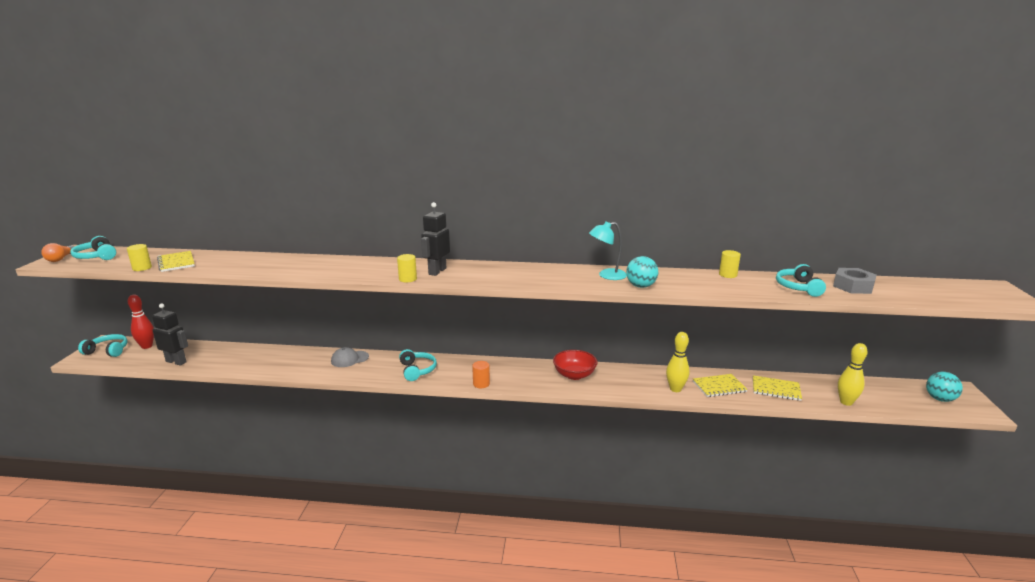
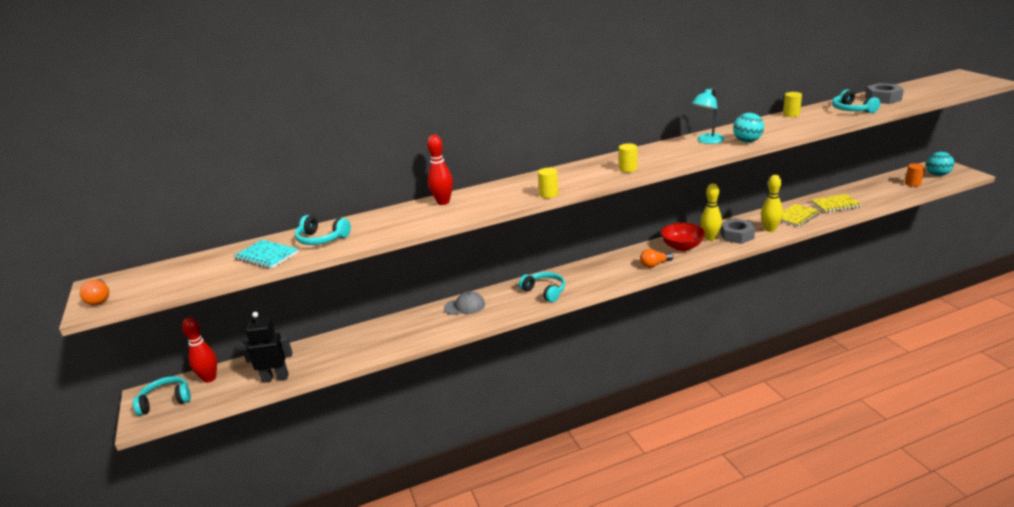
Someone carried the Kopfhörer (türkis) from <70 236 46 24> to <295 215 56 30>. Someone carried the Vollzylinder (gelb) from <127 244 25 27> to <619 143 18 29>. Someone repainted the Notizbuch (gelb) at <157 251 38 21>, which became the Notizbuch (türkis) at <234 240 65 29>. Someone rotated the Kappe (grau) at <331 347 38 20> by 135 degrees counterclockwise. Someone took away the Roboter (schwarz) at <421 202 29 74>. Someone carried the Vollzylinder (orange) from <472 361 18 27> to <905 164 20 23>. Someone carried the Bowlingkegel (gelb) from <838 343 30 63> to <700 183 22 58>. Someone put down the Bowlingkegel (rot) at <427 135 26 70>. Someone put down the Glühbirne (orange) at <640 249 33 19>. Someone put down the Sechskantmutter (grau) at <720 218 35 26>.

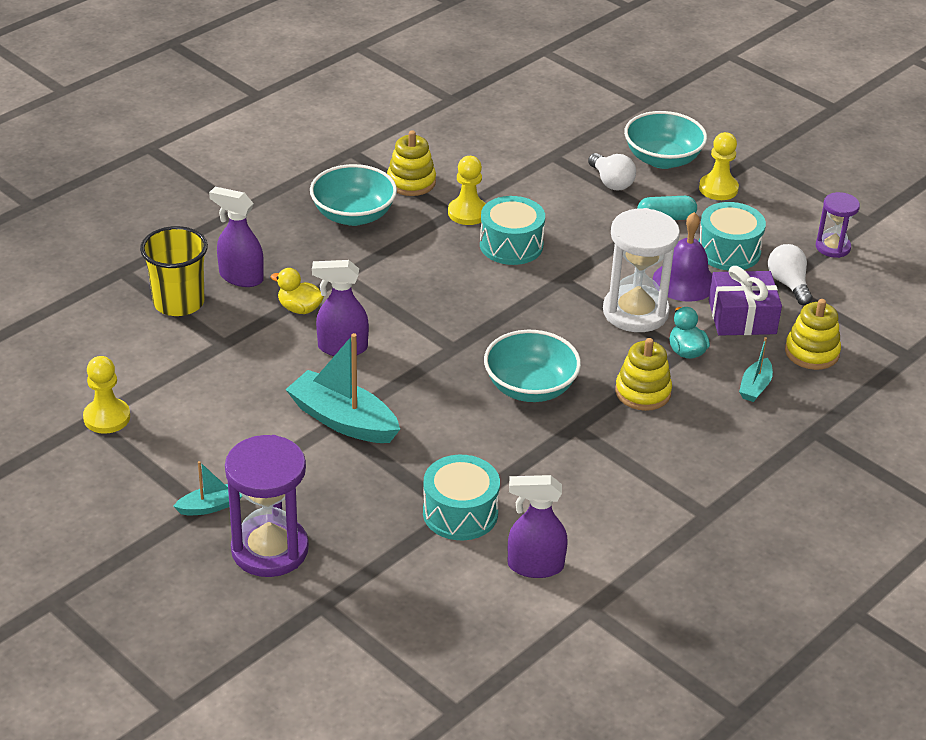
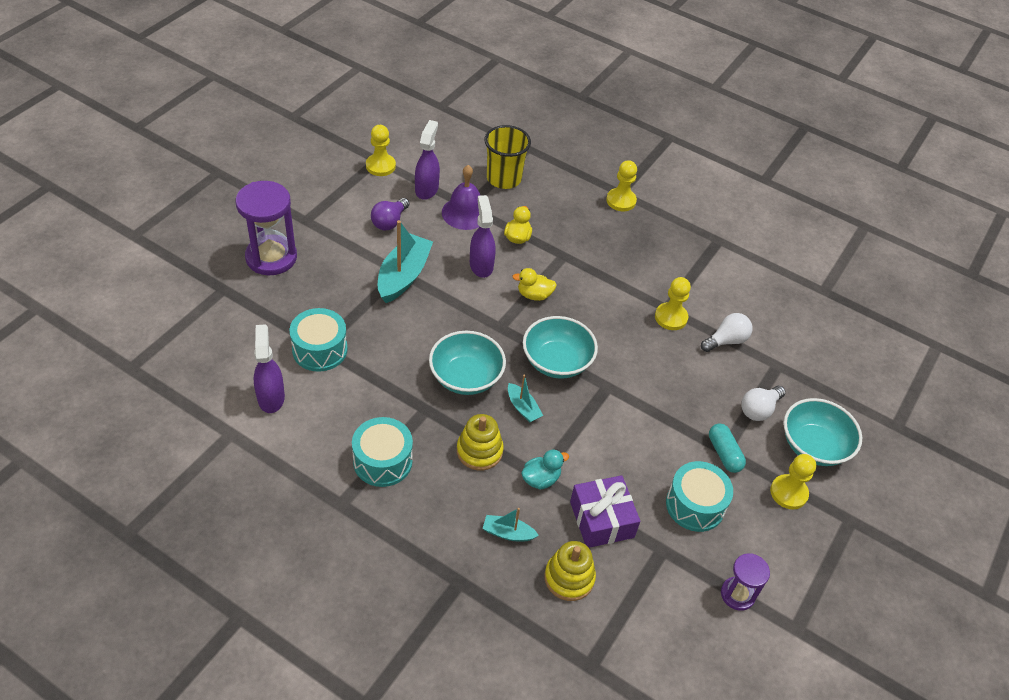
Someone carried the Boot (türkis) from <173 461 69 54> to <508 375 35 48>. Someone carried the Sprühflasche (lila) from <209 187 55 100> to <415 120 25 80>. Someone carried the Schüssel (türkis) from <310 164 87 62> to <523 316 75 63>. Someone took away the Stapelspielzeug (gelb) at <387 131 49 65>. Someone carried the Trommel (türkis) from <480 196 65 69> to <352 417 61 70>. Someone took away the Sanduhr (weiß) at <603 208 77 124>. Someone carried the Glocke (lila) from <653 212 59 90> to <442 165 39 65>. Someone carried the Glühbirne (weiß) from <768 244 44 61> to <701 313 52 39>. Someone put down the Glühbirne (lila) at <371 198 39 33>. Someone put down the Ente (gelb) at <512 268 45 33>. Someone put down the Bauer (gelb) at <606 160 31 51>.

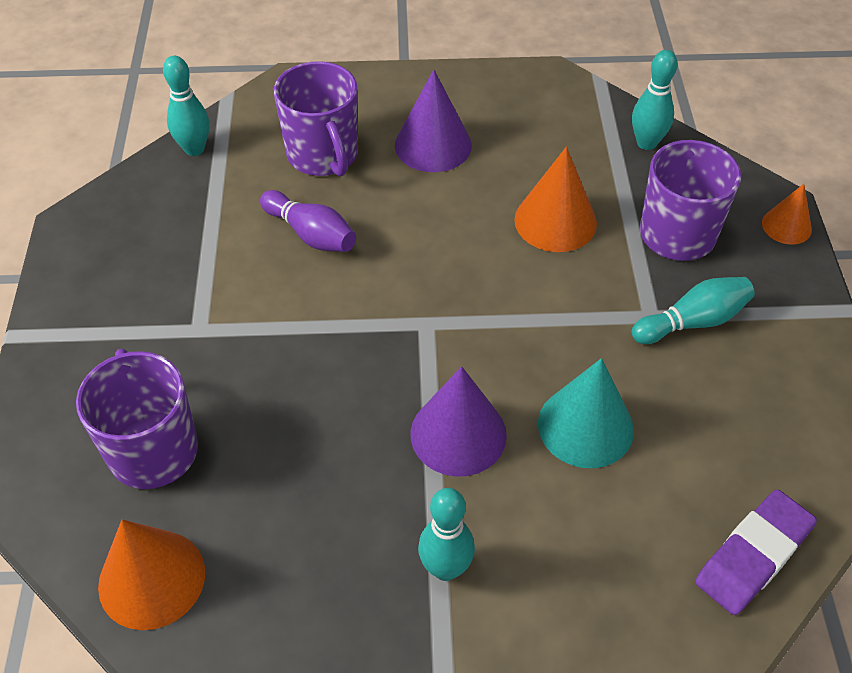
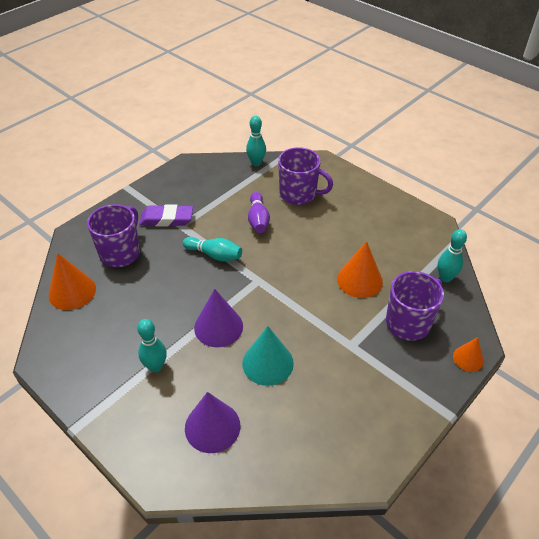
Someone rotated the Tasse (lila) at <274 61 84 116> by 90 degrees counterclockwise. Someone carried the Kegel (lila) from <395 69 77 103> to <185 392 55 61>. Someone carried the Bowlingkegel (türkis) from <632 277 123 67> to <183 237 59 24>. Someone carried the Radiergummi (lila) from <695 489 122 126> to <139 204 54 23>.

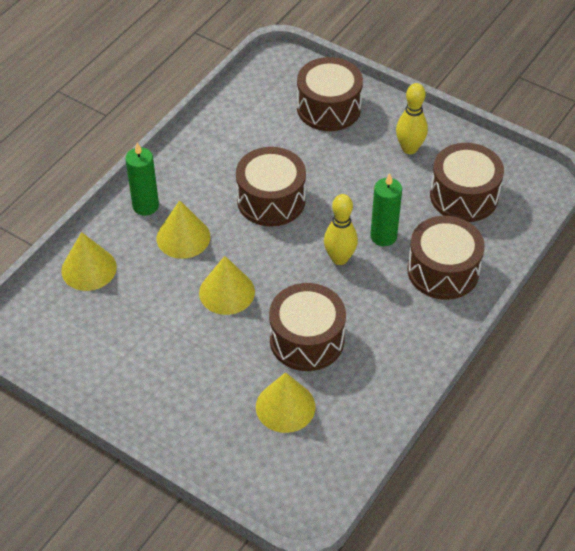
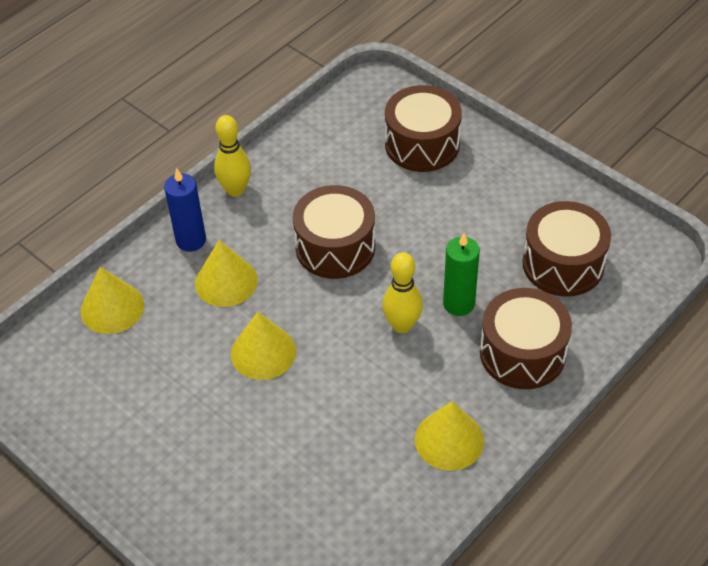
Someone repainted the Kerze (grün) at <125 143 34 73>, which became the Kerze (blau) at <164 168 42 84>. Someone carried the Kegel (gelb) from <256 372 59 61> to <415 401 69 70>. Someone took away the Trommel (braun) at <269 283 77 88>. Someone carried the Bowlingkegel (gelb) from <396 83 32 71> to <214 115 37 82>.

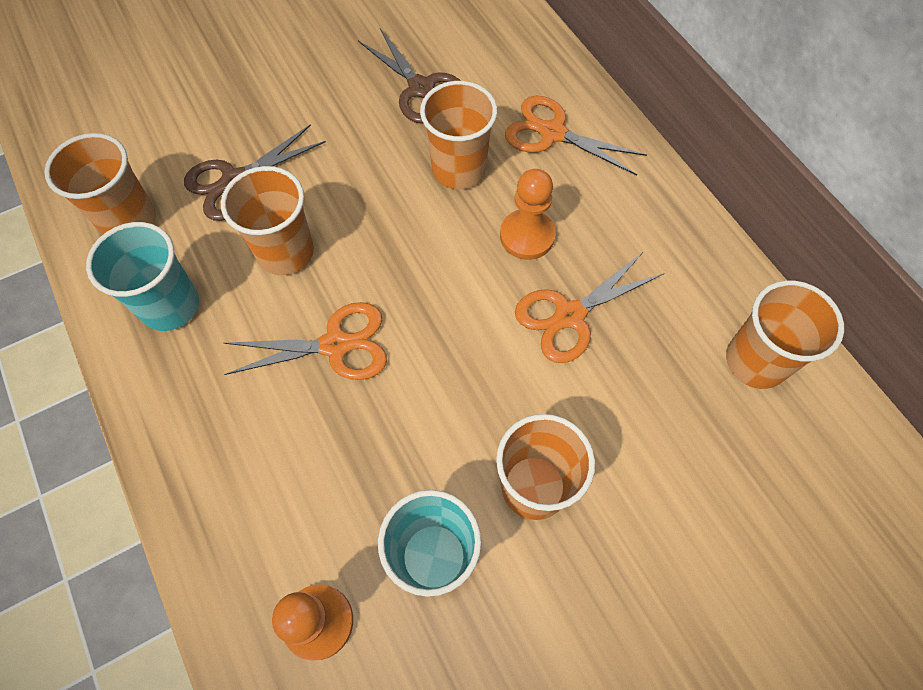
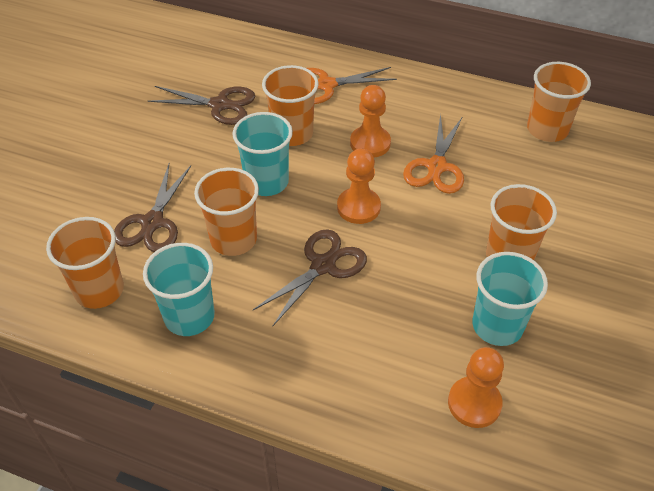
Someone repainted the Schere (orange) at <224 302 163 78>, which became the Schere (braun) at <253 229 114 97>. Someone put down the Becher (türkis) at <232 112 61 84>. Someone put down the Bauer (orange) at <337 149 44 75>.

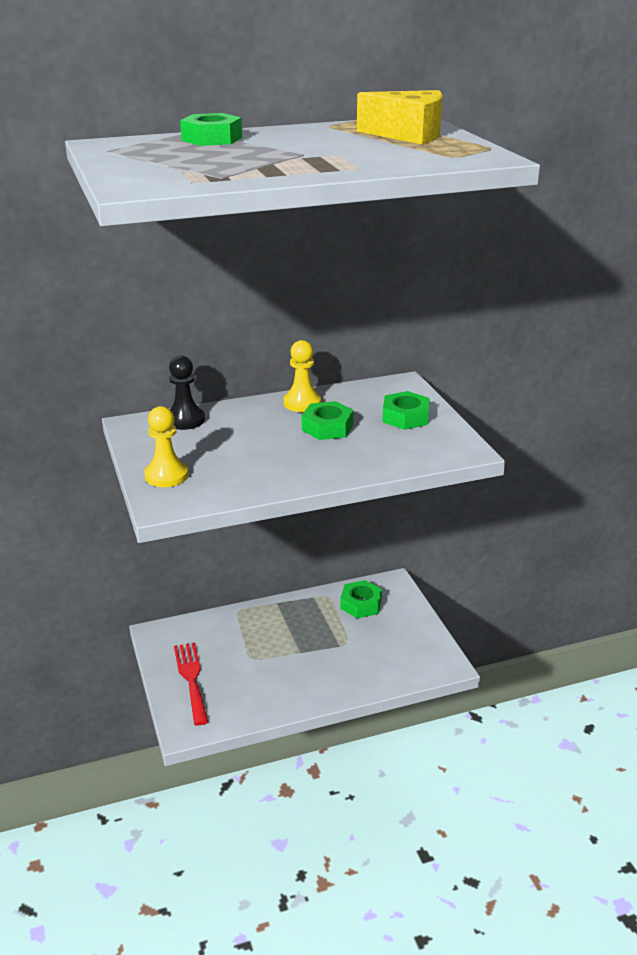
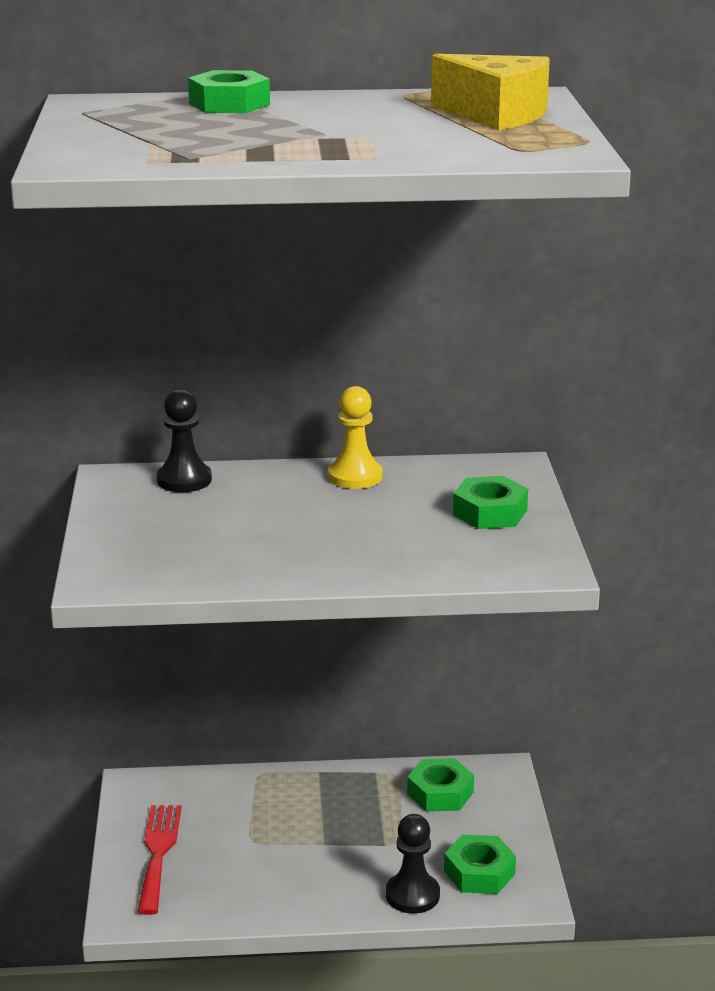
Someone took away the Bauer (gelb) at <144 406 44 81>. Someone carried the Sechskantmutter (grün) from <302 401 52 39> to <444 835 72 59>. Someone put down the Bauer (schwarz) at <386 814 54 100>.

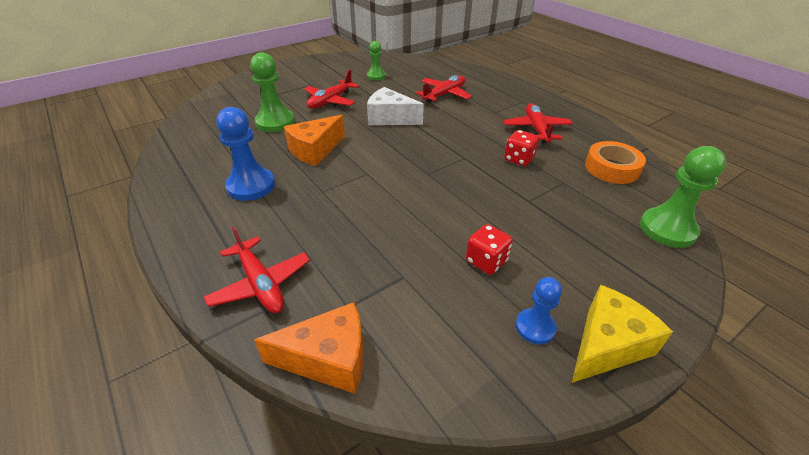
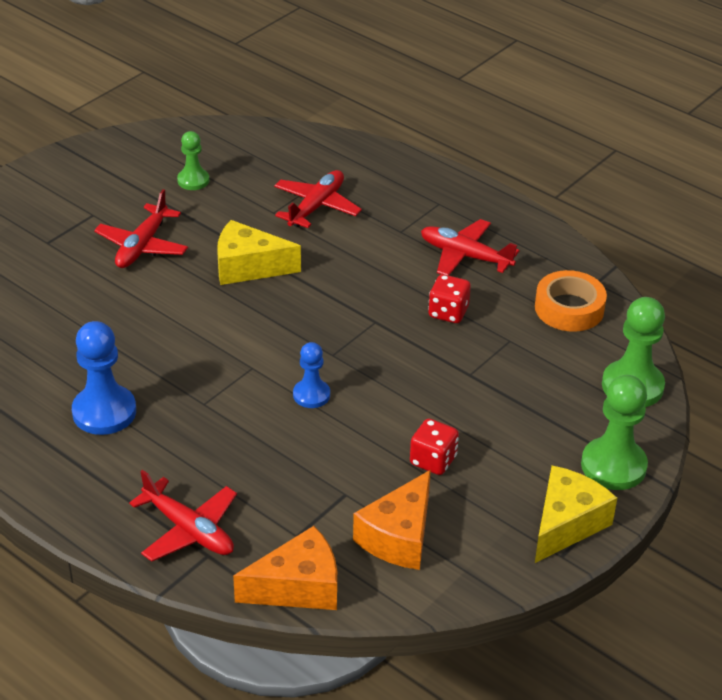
Someone carried the Bauer (grün) from <250 52 45 80> to <581 375 67 115>. Someone carried the Käse (orange) from <284 115 61 51> to <353 470 78 100>. Someone repainted the Käse (weiß) at <367 87 57 38>, which became the Käse (gelb) at <217 220 84 65>. Someone rotated the Flugzeug (rot) at <503 104 70 40> by 45 degrees counterclockwise. Someone carried the Bauer (blau) from <516 277 46 67> to <293 342 37 66>.

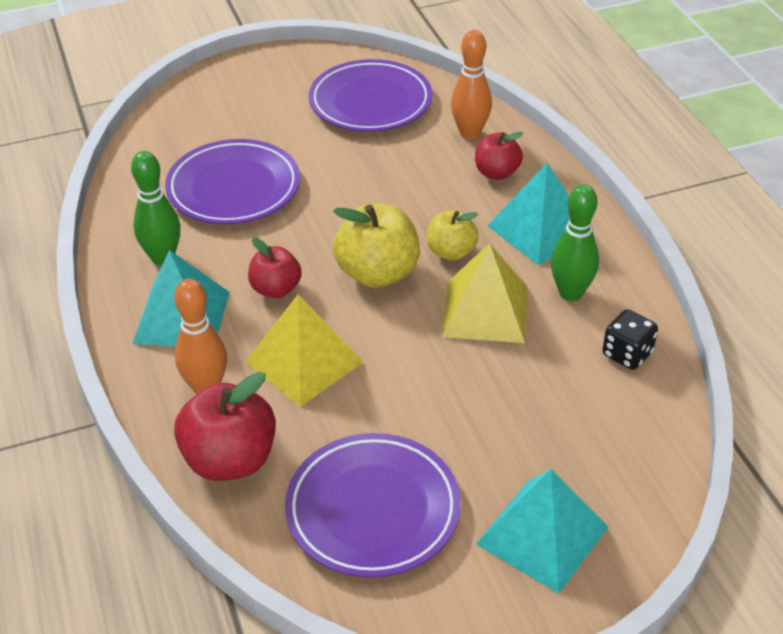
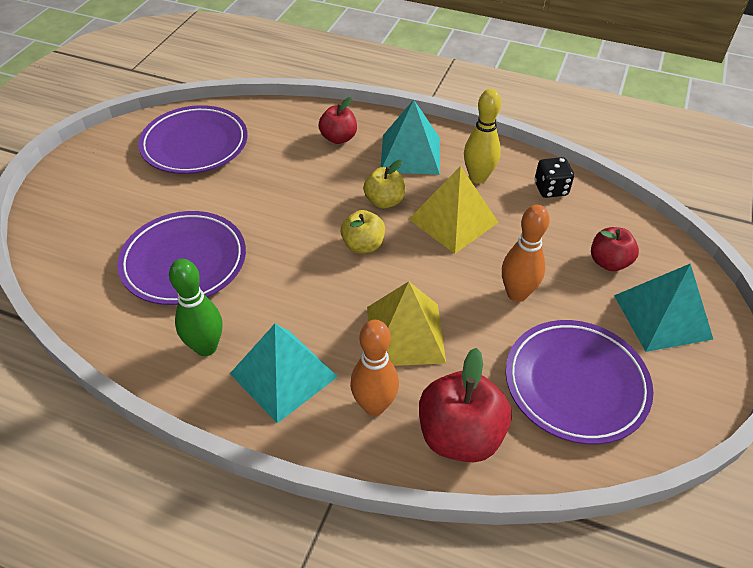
Someone carried the Apfel (rot) from <248 238 54 60> to <591 227 48 44>. Someone scaled the Apfel (gelb) at <333 203 87 85> by 0.61. Someone carried the Bowlingkegel (orange) from <451 30 41 110> to <502 205 48 97>. Someone repainted the Bowlingkegel (grün) at <551 184 48 117>, which became the Bowlingkegel (gelb) at <464 89 37 95>.

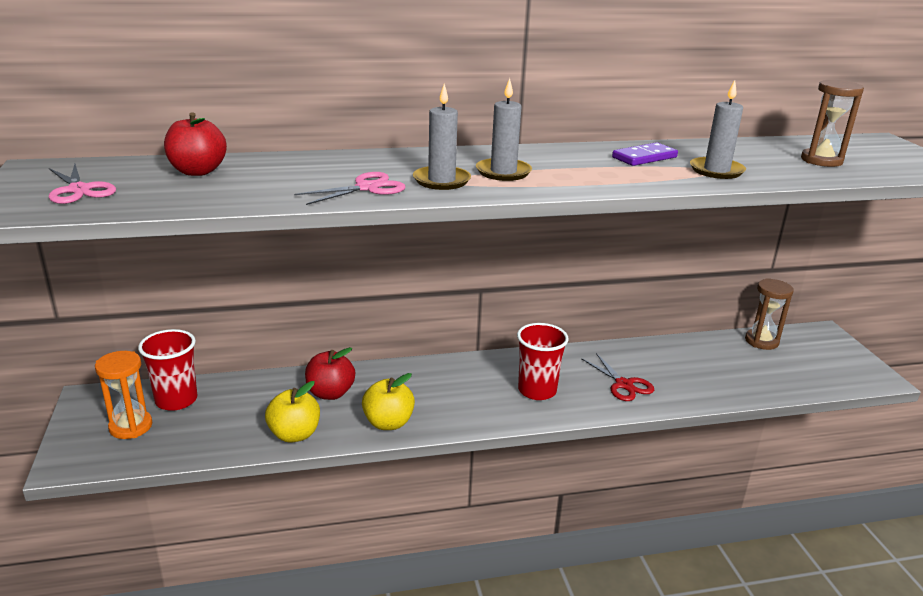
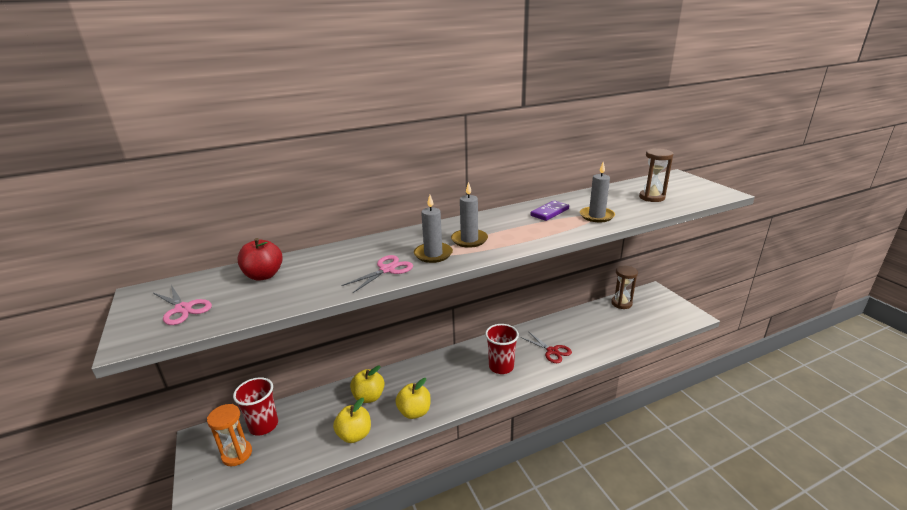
Someone repainted the Apfel (rot) at <305 347 50 53>, which became the Apfel (gelb) at <350 365 35 38>.

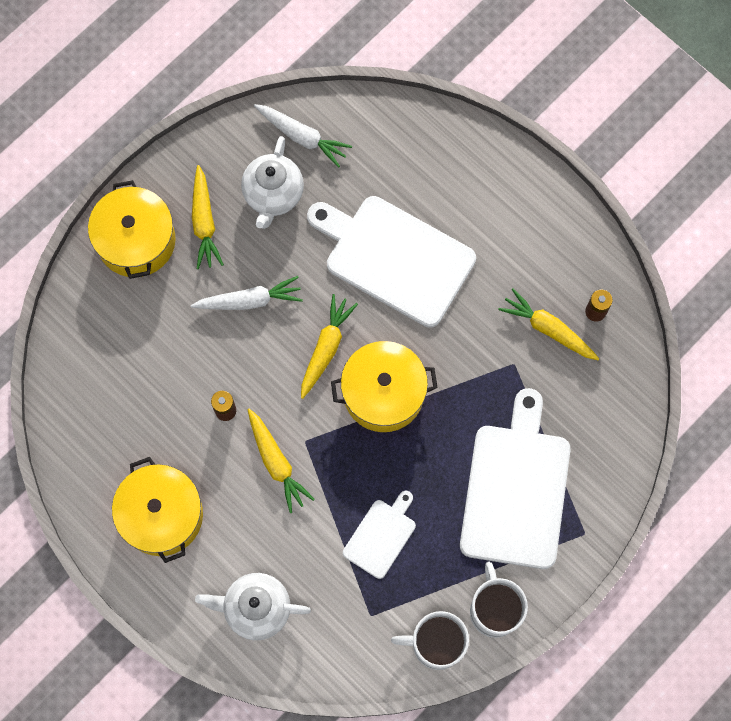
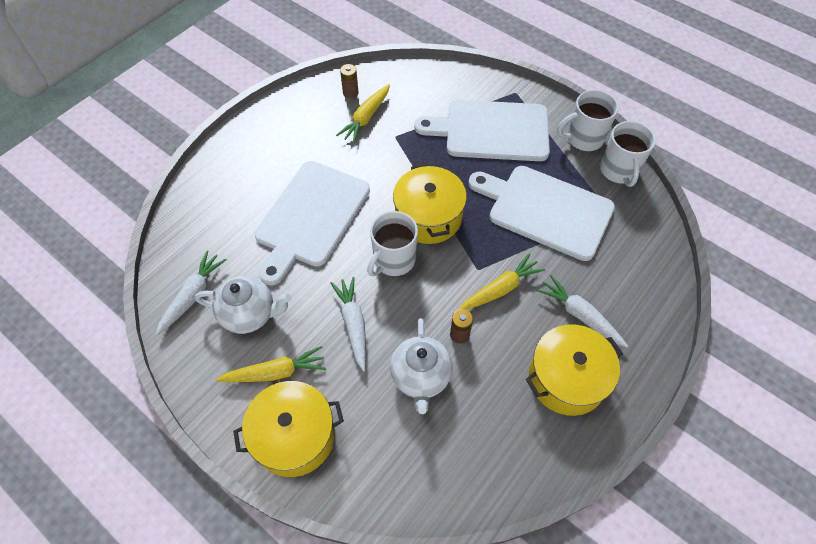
Someone carried the Teekanne (weiß) from <195 573 116 67> to <390 318 63 96>. Someone swapped the Karotte (gelb) at <301 294 57 105> for the Tasse (weiß) at <367 211 51 65>. Someone scaled the Schneidebrett (weiß) at <343 491 73 88> by 1.99. Someone put down the Karotte (weiß) at <537 275 91 73>.

